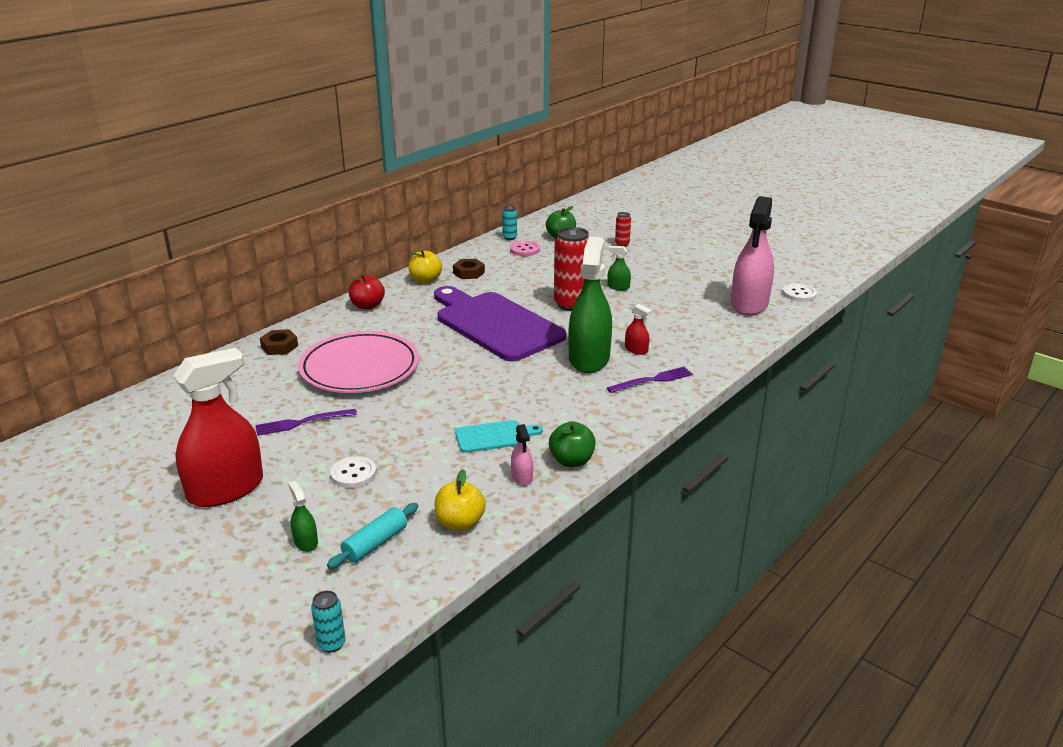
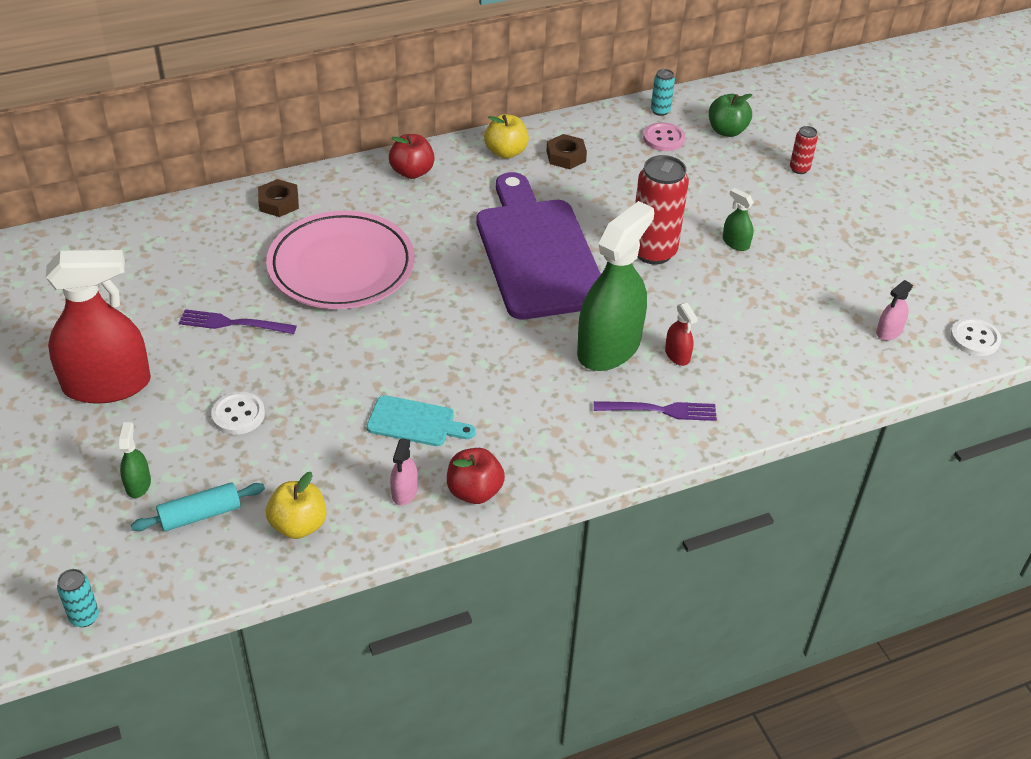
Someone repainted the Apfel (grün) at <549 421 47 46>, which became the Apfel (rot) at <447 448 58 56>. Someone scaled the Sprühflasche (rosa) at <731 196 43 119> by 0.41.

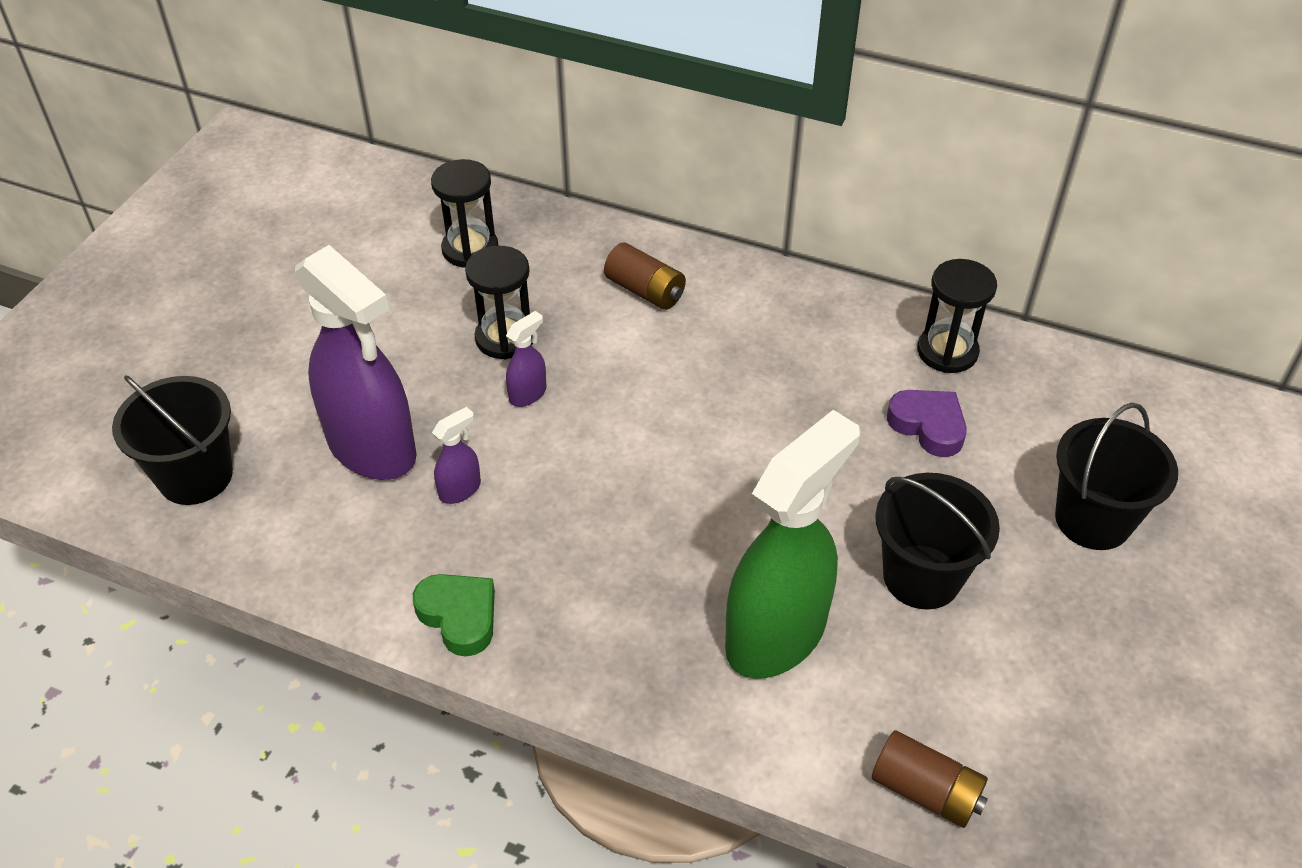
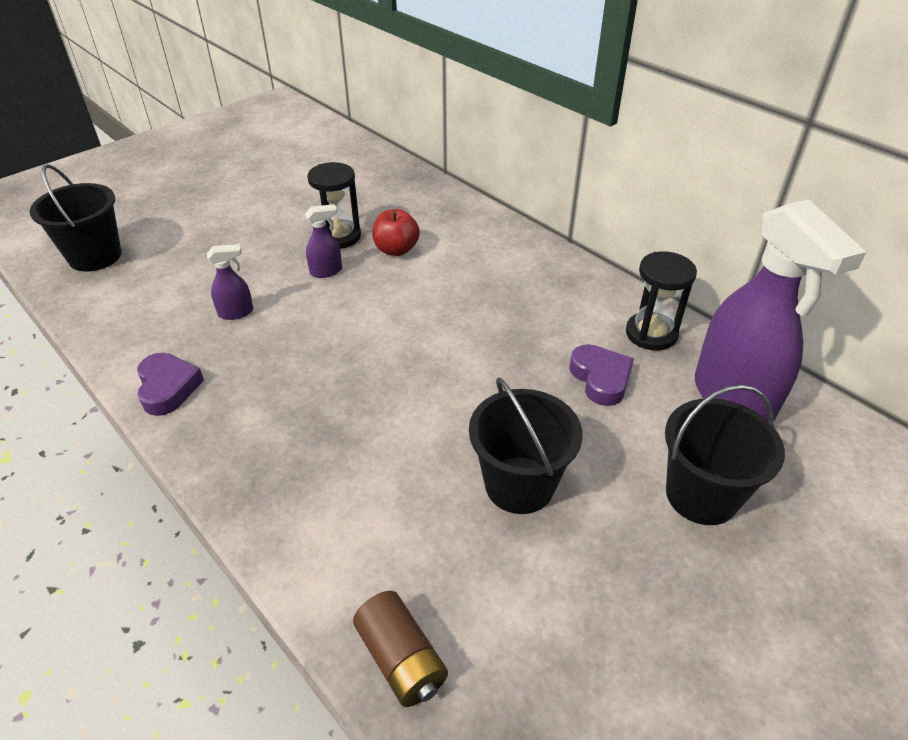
Someone carried the Sprühflasche (lila) from <295 245 122 235> to <695 199 171 224>. Someone repainted the Herz (grün) at <413 574 82 83>, which became the Herz (lila) at <137 353 67 63>. Someone took away the Sanduhr (schwarz) at <431 159 67 109>. Someone took away the Batterie (braun) at <604 243 82 67>. Someone took away the Sprühflasche (grün) at <725 410 135 269>. Someone put down the Apfel (rot) at <372 209 48 47>.

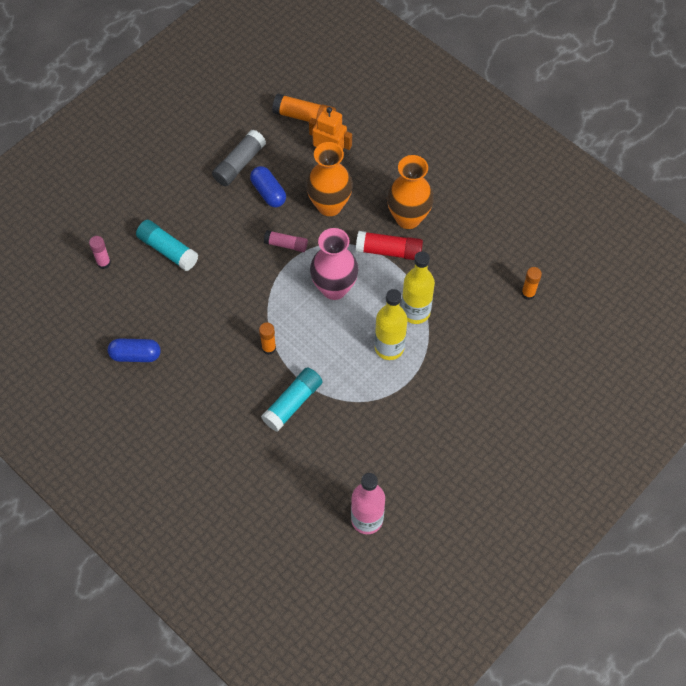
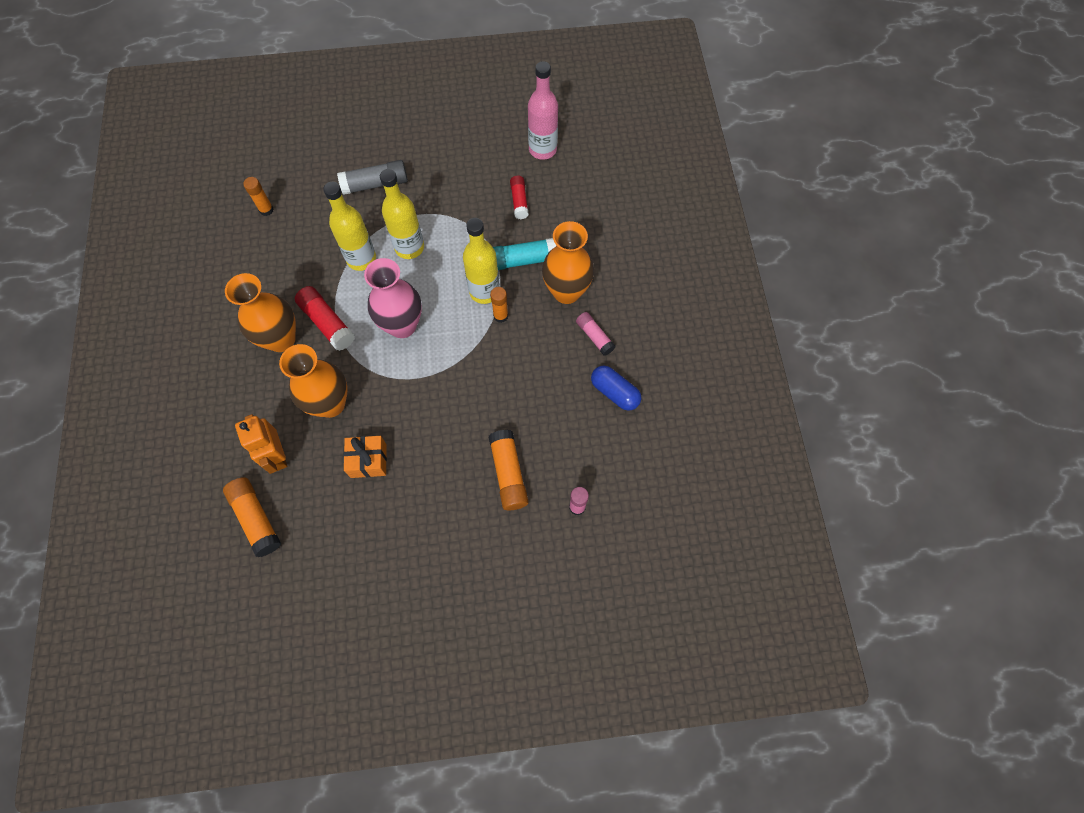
Someone repainted the Klebestift (türkis) at <136 220 63 51>, which became the Klebestift (orange) at <489 429 40 82>. Someone carried the Klebestift (grau) from <212 130 54 56> to <337 160 71 35>. Someone swapped the Kapsel (blau) at <250 166 36 41> for the Geschenk (orange) at <344 436 43 42>. Someone carried the Klebestift (rosa) from <264 230 44 22> to <576 312 39 44>. Someone put down the Flasche (gelb) at <463 218 37 86>. Someone put down the Klebestift (rot) at <510 176 19 43>. Someone put down the Vase (orange) at <542 221 52 83>.

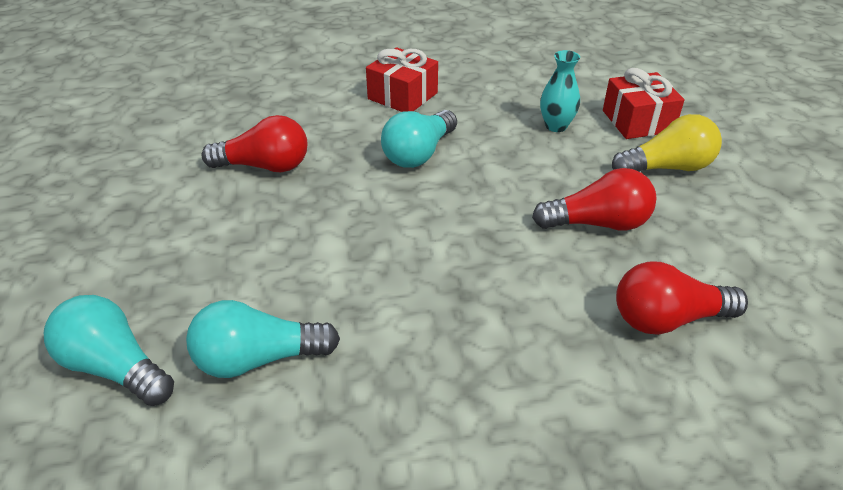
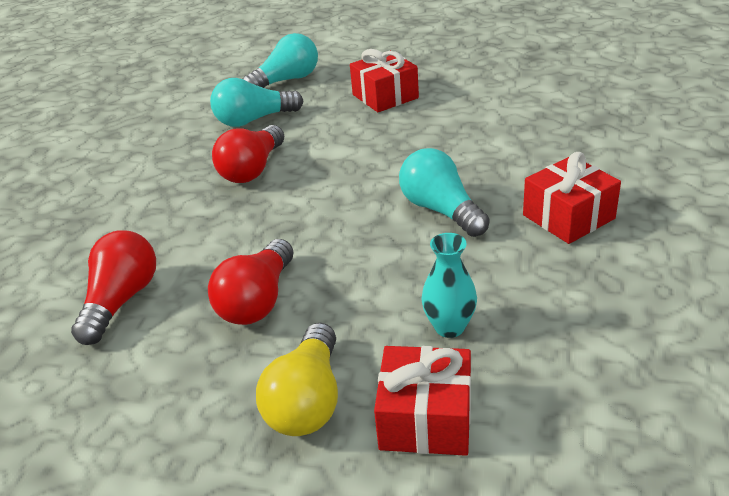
Someone rotated the Glühbirne (türkis) at <186 300 154 78> by 120 degrees counterclockwise. Someone carried the Glühbirne (rot) from <202 115 106 57> to <212 125 72 58>. Someone put down the Geschenk (rot) at <350 49 69 63>.

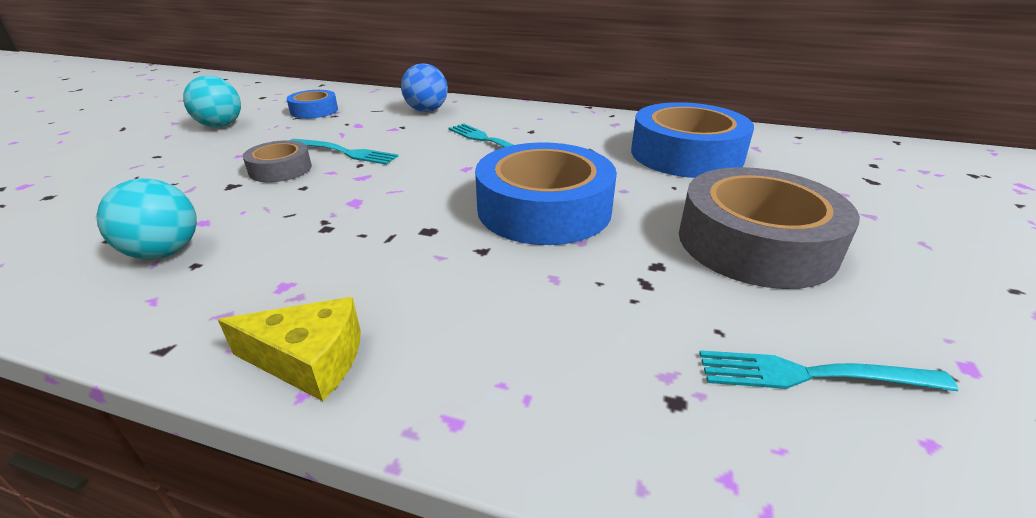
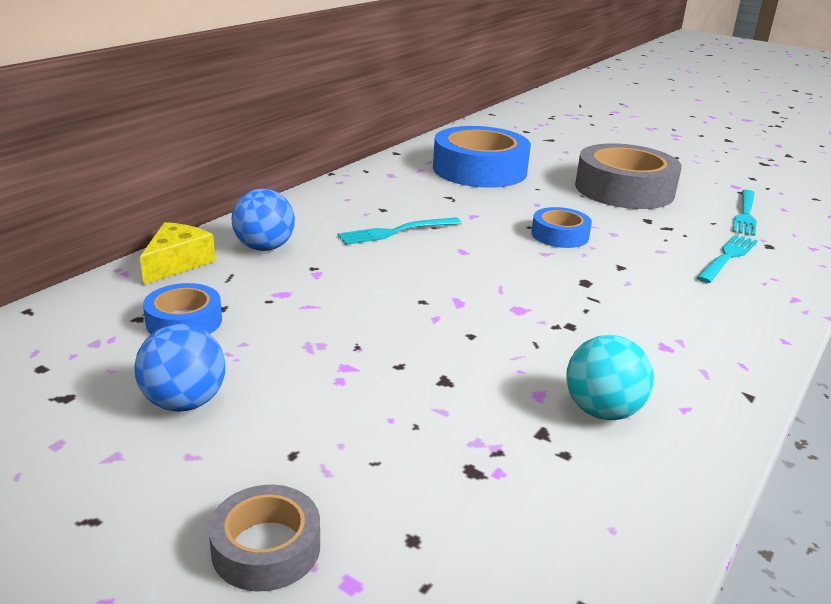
Someone repainted the Ball (türkis) at <183 76 58 52>, which became the Ball (blau) at <134 324 91 88>. Someone carried the Käse (gelb) from <218 297 143 104> to <140 222 76 63>. Someone carried the Klebeband (grau) from <243 140 69 42> to <208 485 112 107>. Someone carried the Gabel (türkis) from <291 139 107 26> to <696 234 62 49>. Someone scaled the Klebeband (blau) at <475 142 142 103> by 0.51.

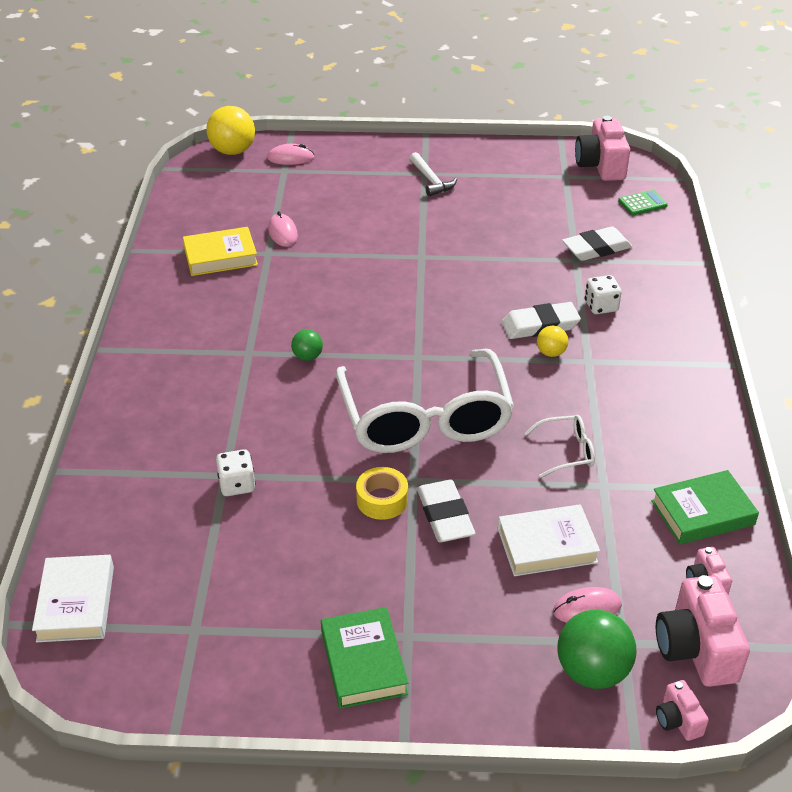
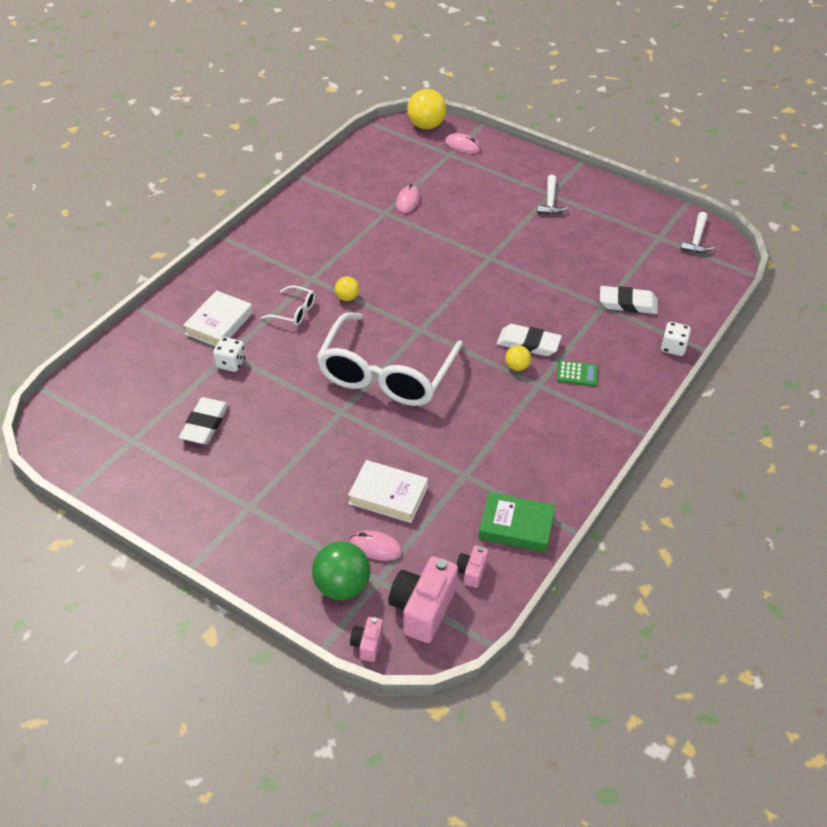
Someone carried the Buch (weiß) from <32 555 82 87> to <183 290 70 57>. Someone took away the Buch (gelb) at <183 227 75 49>. Someone repainted the Ball (grün) at <291 329 32 32>, which became the Ball (gelb) at <335 276 24 25>. Someone took away the Buch (grün) at <321 607 87 102>. Someone took away the Klebeband (gelb) at <356 467 52 53>. Someone carried the Radiergummi (weiß) from <417 480 58 62> to <179 397 50 47>. Someone carried the Brille (weiß) from <524 415 71 63> to <261 285 54 41>. Someone swapped the Kamera (rosa) at <575 116 55 65> for the Hammer (weiß) at <680 212 34 41>. Someone carried the Spielwürfel (weiß) from <585 275 37 39> to <661 322 30 34>. Someone carried the Taschenrechner (grün) from <618 190 50 25> to <557 360 41 26>.

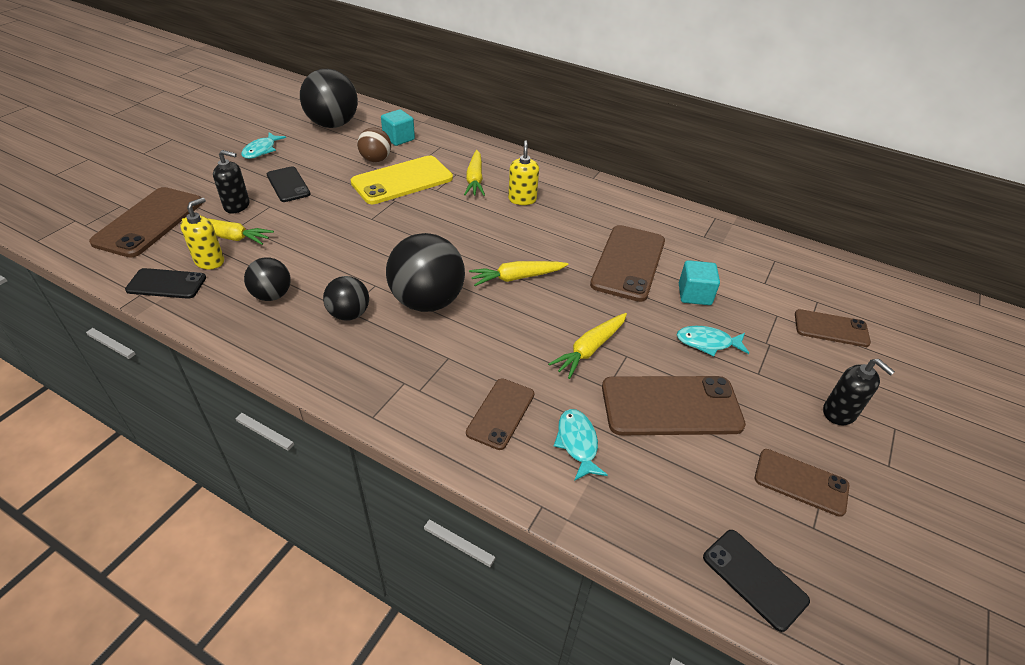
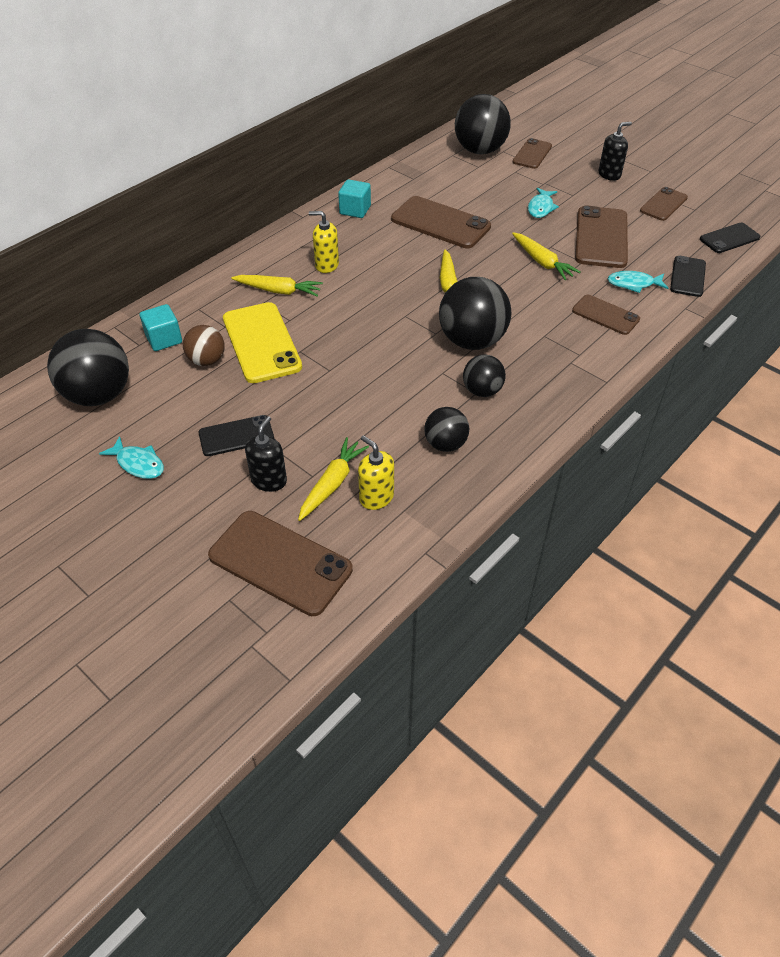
Someone carried the Handy (schwarz) from <125 268 81 31> to <670 256 36 41>. Someone carried the Kubus (türkis) from <679 260 41 45> to <338 179 33 39>. Someone put down the Ball (schwarz) at <455 94 56 60>.

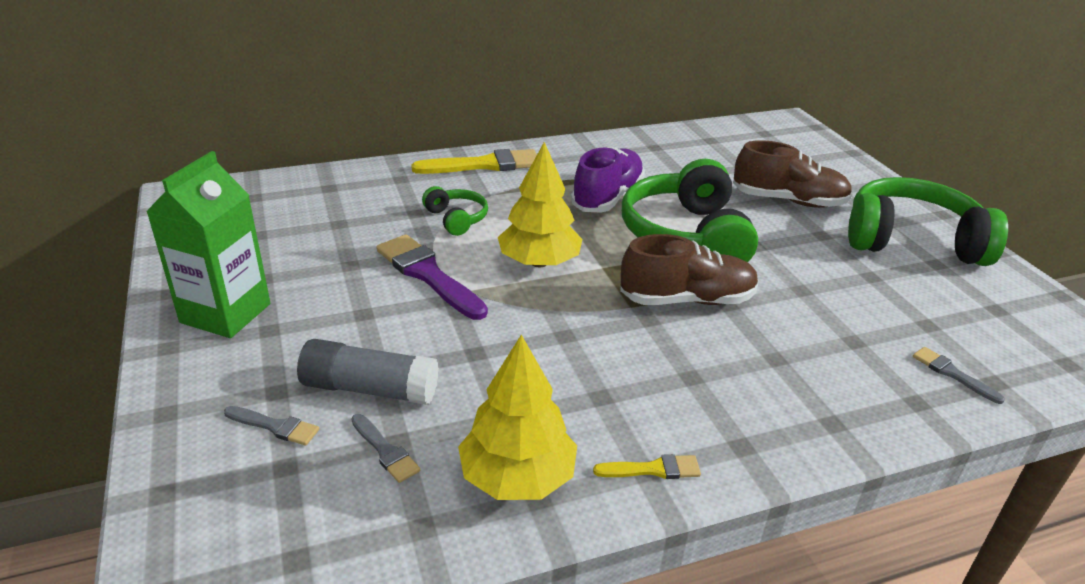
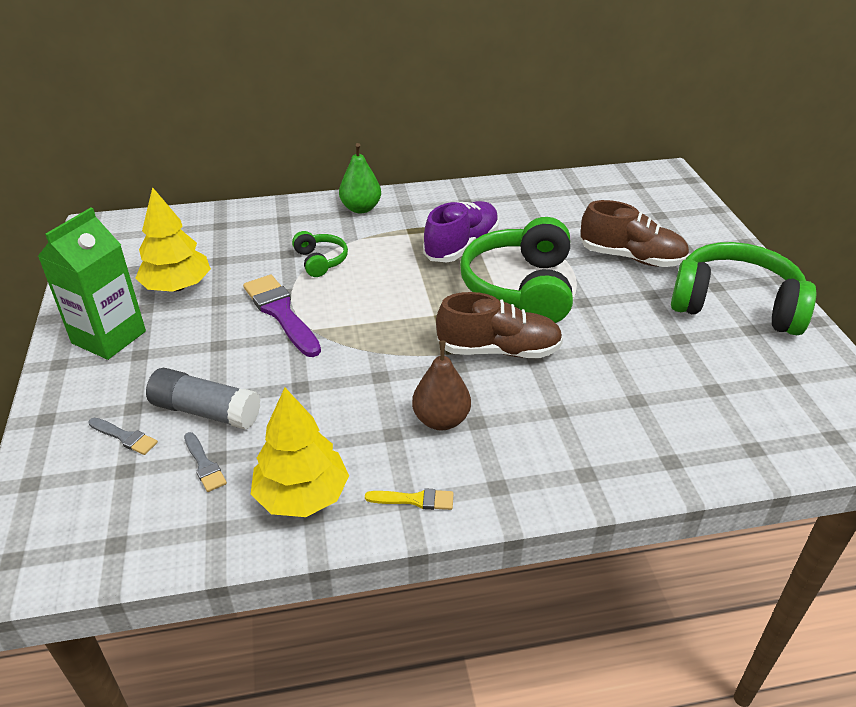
Someone swapped the Pinsel (gelb) at <411 149 126 25> for the Birne (grün) at <339 143 42 70>. Someone carried the Baum (gelb) from <498 142 84 125> to <135 187 76 105>. Someone took away the Pinsel (grau) at <913 347 92 57>. Someone put down the Birne (braun) at <412 341 59 90>.

